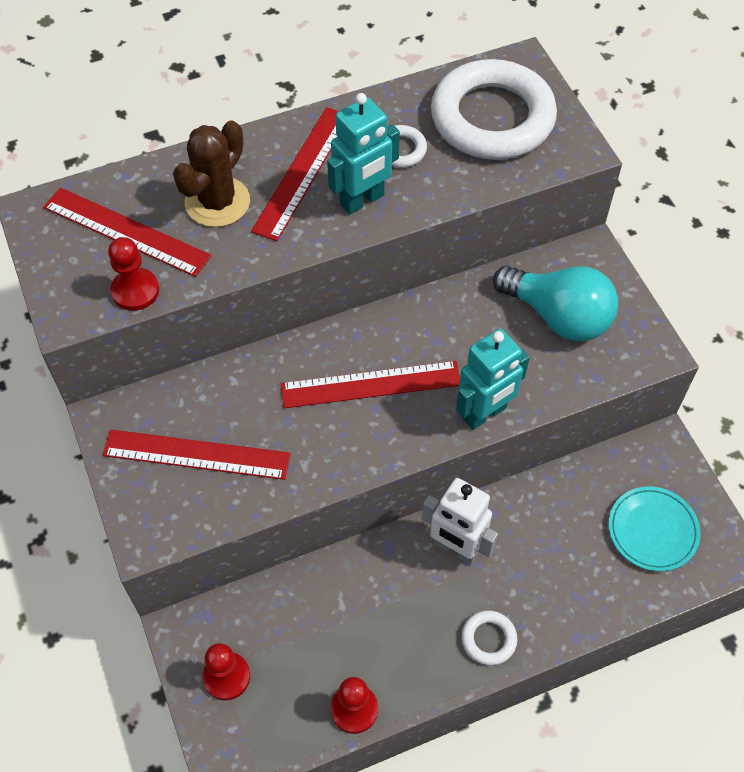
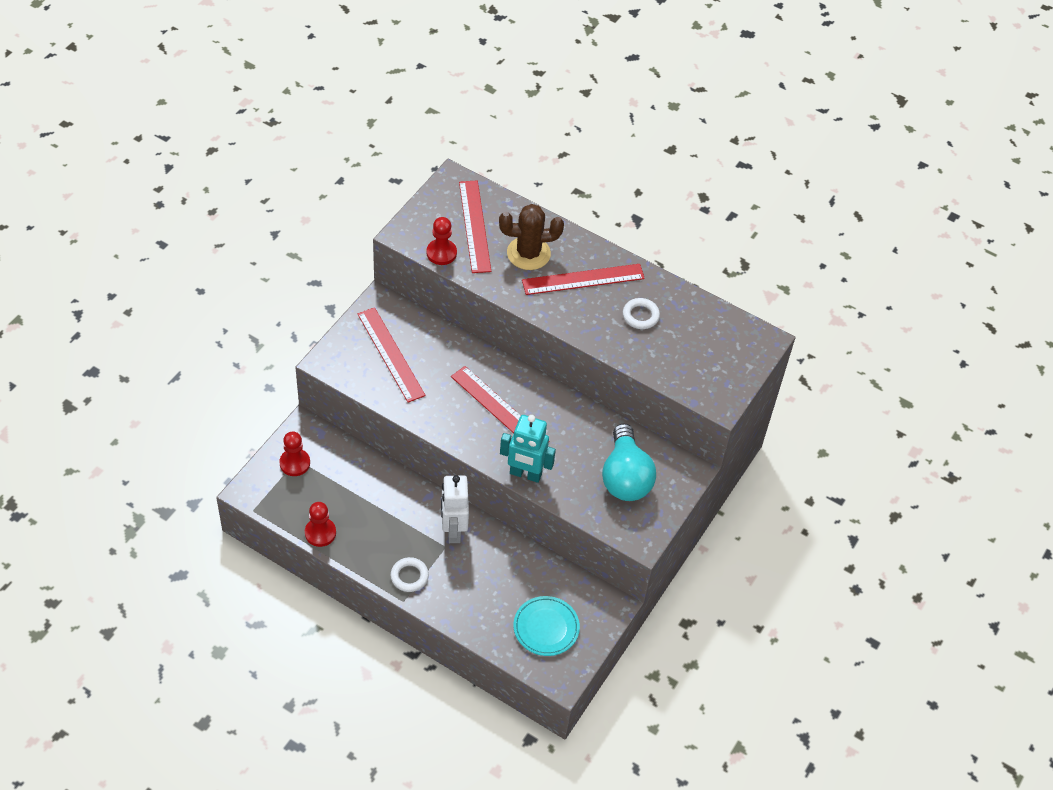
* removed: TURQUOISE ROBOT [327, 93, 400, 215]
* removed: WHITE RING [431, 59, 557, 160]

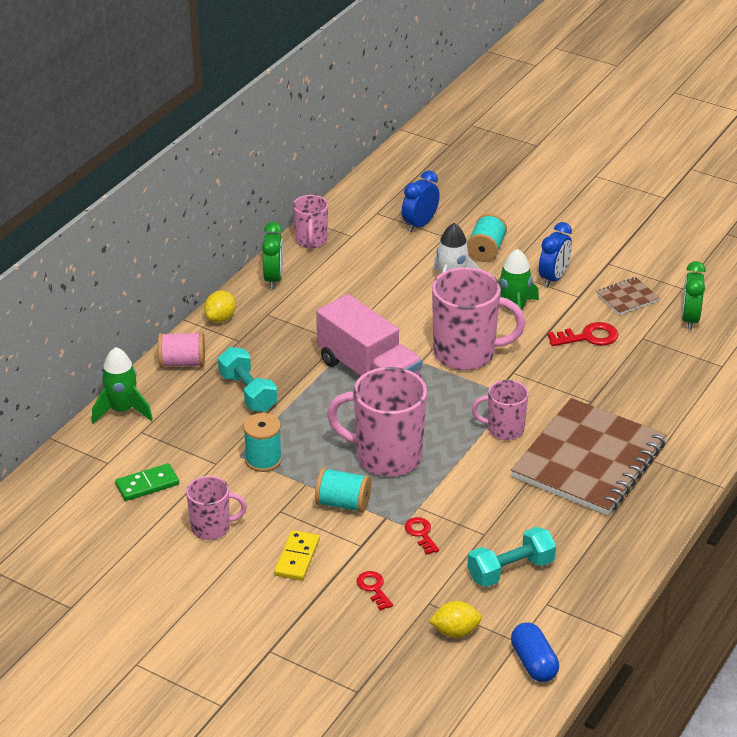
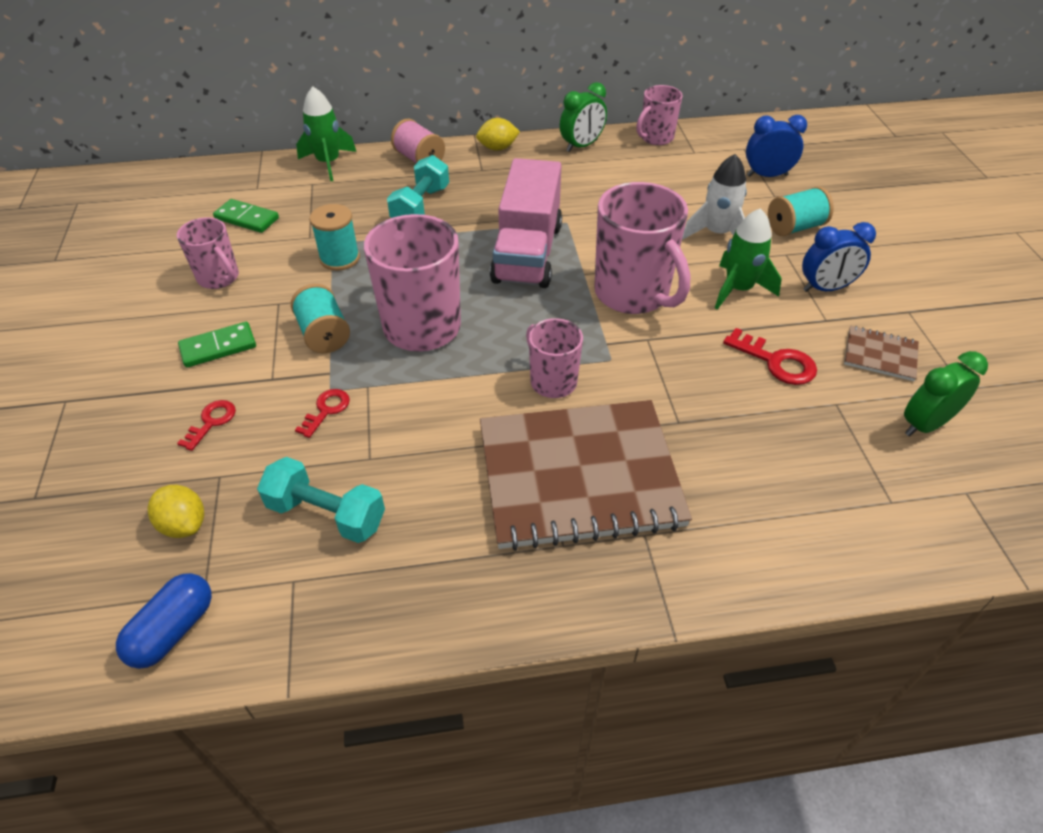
* recoloured: YELLOW DOMINO [274, 530, 320, 581] to GREEN DOMINO [178, 322, 256, 368]

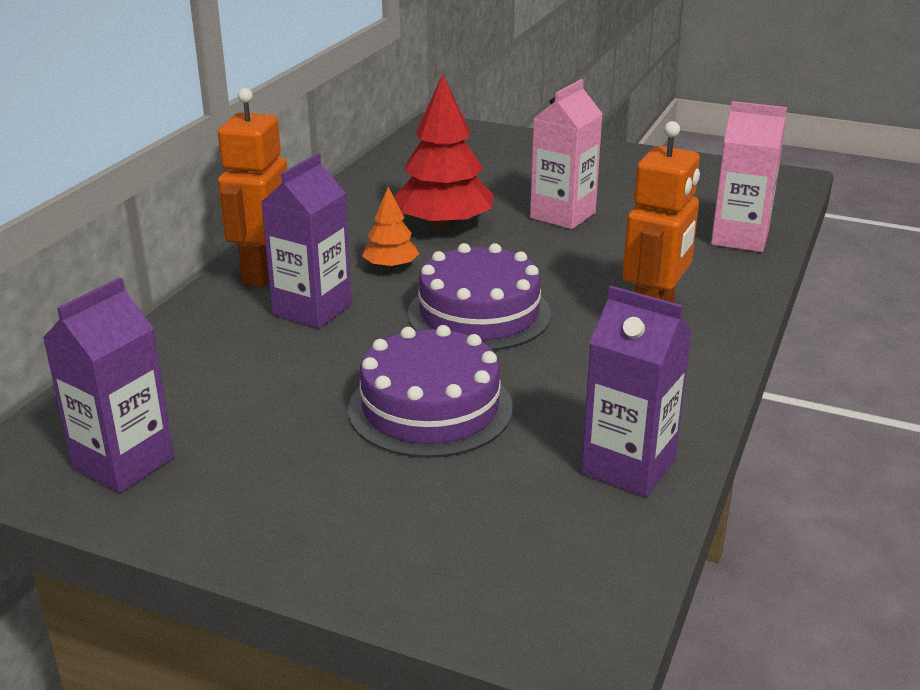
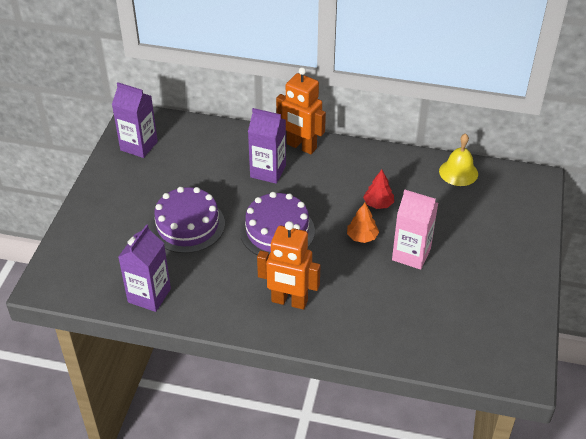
* turned: ORANGE ROBOT [218, 88, 287, 287] = [276, 67, 326, 154] 150 degrees counterclockwise
* moved: ORANGE TREE [362, 187, 419, 270] to [347, 203, 379, 243]
* resized: RED TREE [394, 74, 493, 230] = [363, 170, 394, 209] x0.52
* added: YELLOW BELL [439, 133, 478, 186]
* removed: PINK CARTON [711, 101, 787, 252]

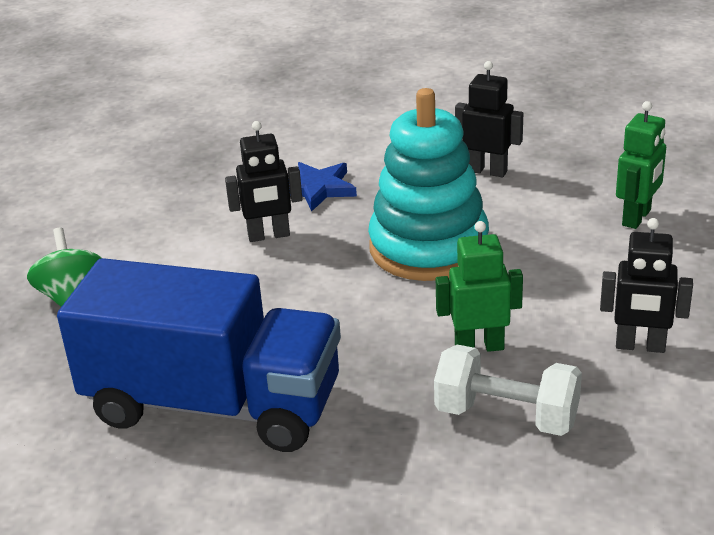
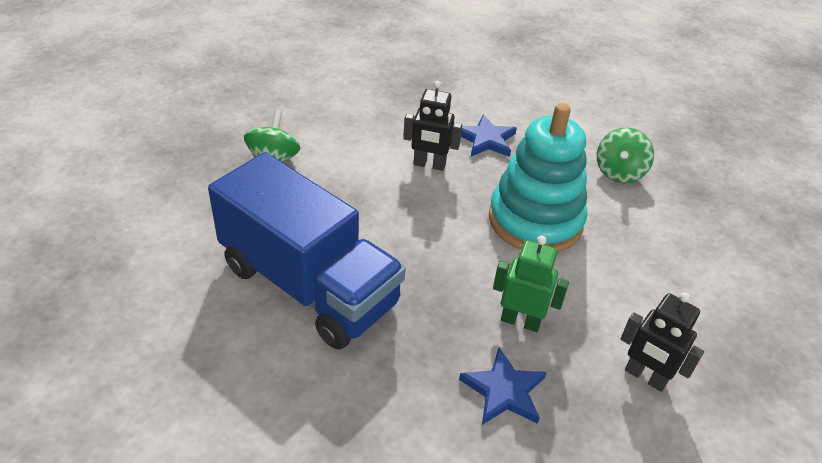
* replaced: WHITE DUMBBELL [434, 345, 582, 436] to BLUE STAR [459, 347, 547, 425]
* replaced: BLACK ROBOT [455, 61, 523, 177] to GREEN SPINNING TOP [597, 128, 654, 183]
* removed: GREEN ROBOT [616, 101, 666, 229]

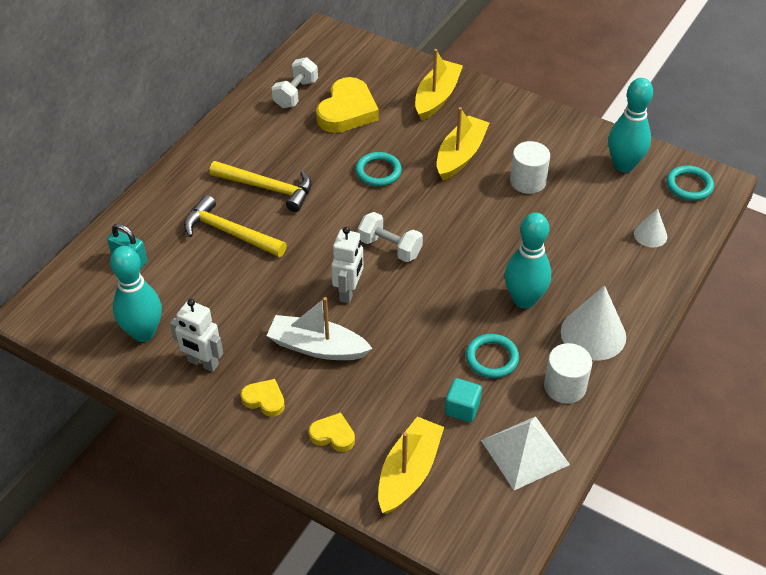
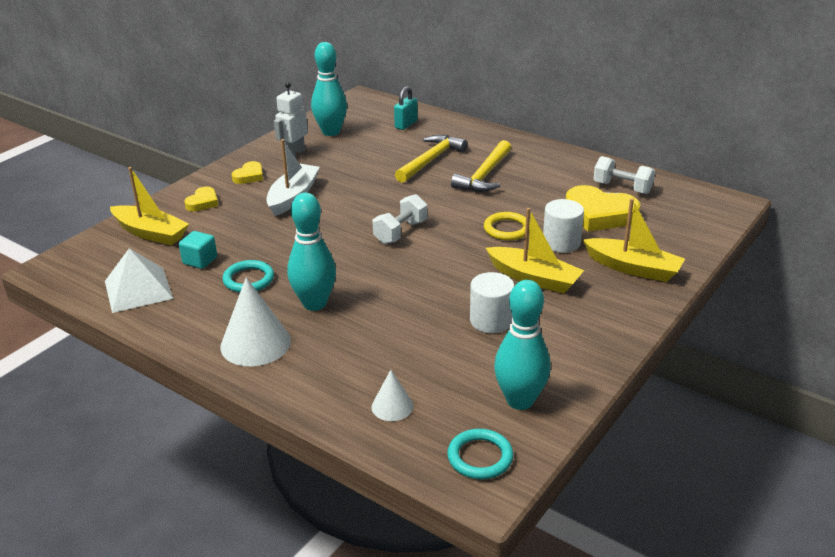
* recoloured: TURQUOISE RING [355, 152, 402, 186] to YELLOW RING [484, 212, 530, 241]
* moved: WHITE CYLINDER [544, 343, 592, 404] to [543, 199, 584, 253]
* removed: WHITE ROBOT [331, 227, 363, 303]

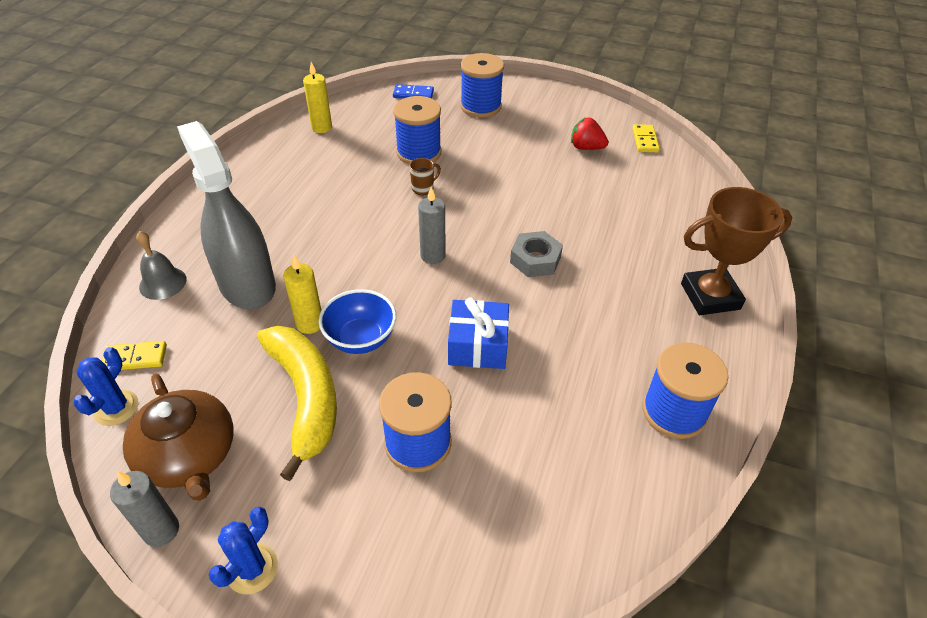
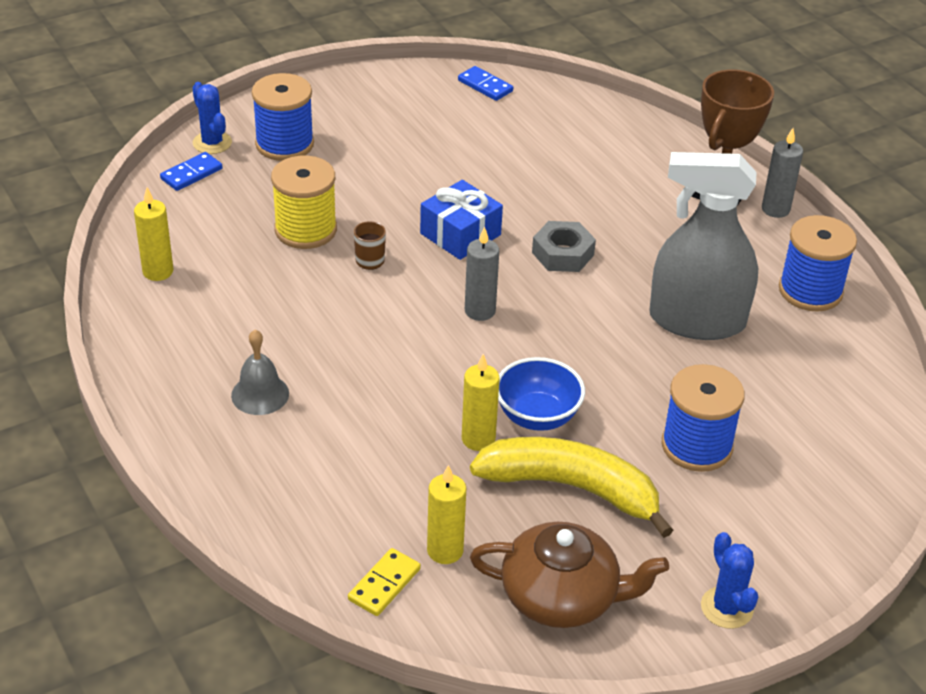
* moved: BLUE CACTUS [73, 347, 139, 426] to [192, 82, 232, 154]
* moved: GREY BELL [136, 231, 187, 300] to [231, 330, 289, 415]
* recoloured: BLUE SPOOL [393, 96, 441, 165] to YELLOW SPOOL [271, 156, 337, 249]
* moved: BLUE GIFT [448, 297, 509, 369] to [420, 180, 503, 260]
* added: YELLOW CANDLE [427, 465, 466, 564]
* recoloured: YELLOW DOMINO [632, 124, 660, 152] to BLUE DOMINO [458, 66, 513, 101]
* moved: GREY SPRAY BOTTLE [177, 121, 276, 310] to [649, 152, 758, 340]
* moved: GREY CANDLE [110, 471, 179, 547] to [762, 128, 803, 218]
* removed: RED STRAWBERRY [571, 117, 609, 150]

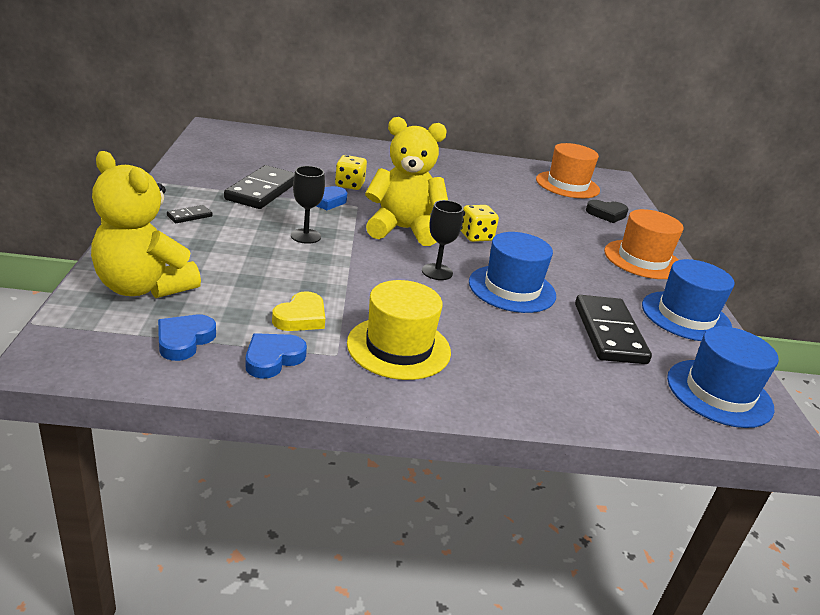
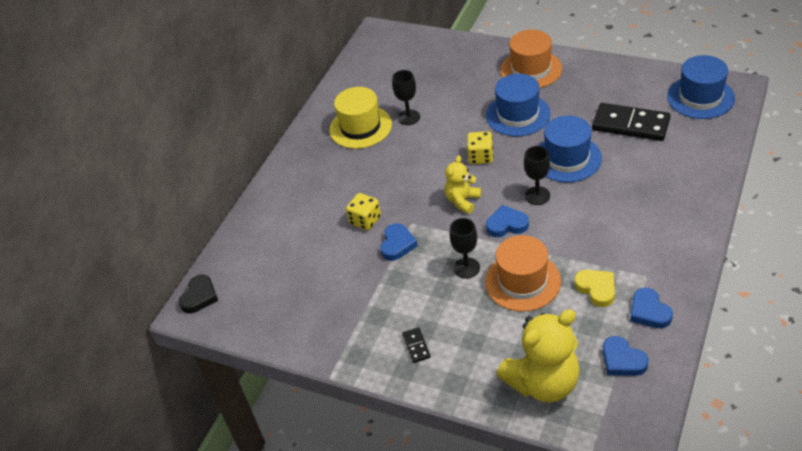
* moved: BLACK HEART [586, 200, 629, 223] to [179, 274, 218, 313]
* moved: YELLOW HAT [347, 280, 451, 380] to [329, 87, 392, 149]
* added: BLACK GOBLET [392, 70, 420, 125]
* resized: YELLOW TEDDY BEAR [365, 117, 448, 246] = [445, 155, 481, 214] x0.55
* moved: ORANGE HAT [536, 143, 600, 198] to [485, 235, 561, 312]
* moved: BLUE HAT [642, 259, 735, 341] to [486, 74, 551, 137]
* added: BLUE HEART [486, 205, 529, 237]
* removed: BLACK DOMINO [224, 165, 295, 209]

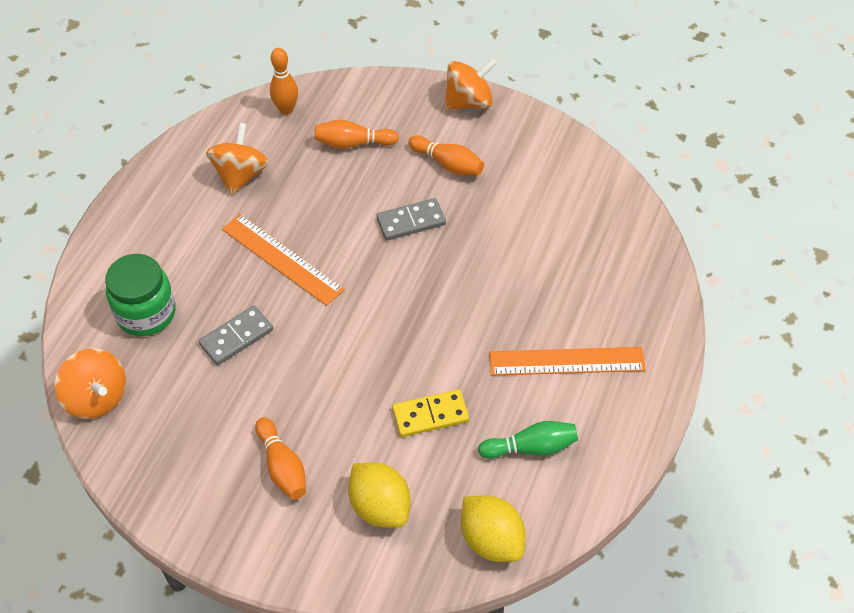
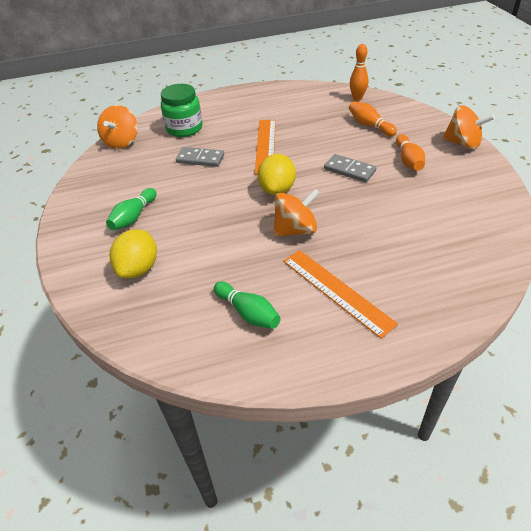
* recoloured: ORANGE BOWLING PIN [255, 417, 306, 500] to GREEN BOWLING PIN [106, 188, 157, 230]
* moved: YELLOW LEMON [461, 496, 525, 562] to [257, 154, 296, 195]
* moved: ORANGE SPINNING TOP [206, 123, 269, 195] to [273, 189, 319, 237]
* removed: YELLOW DOMINO [392, 389, 469, 437]

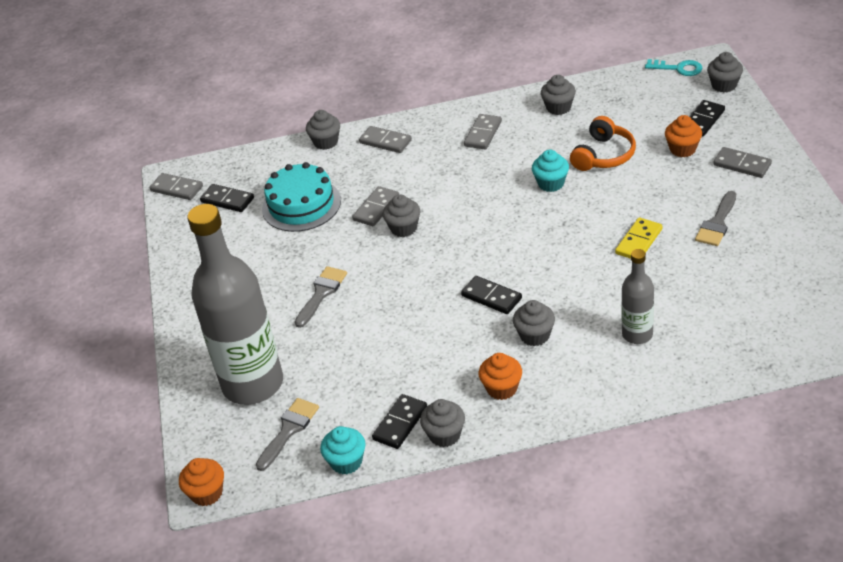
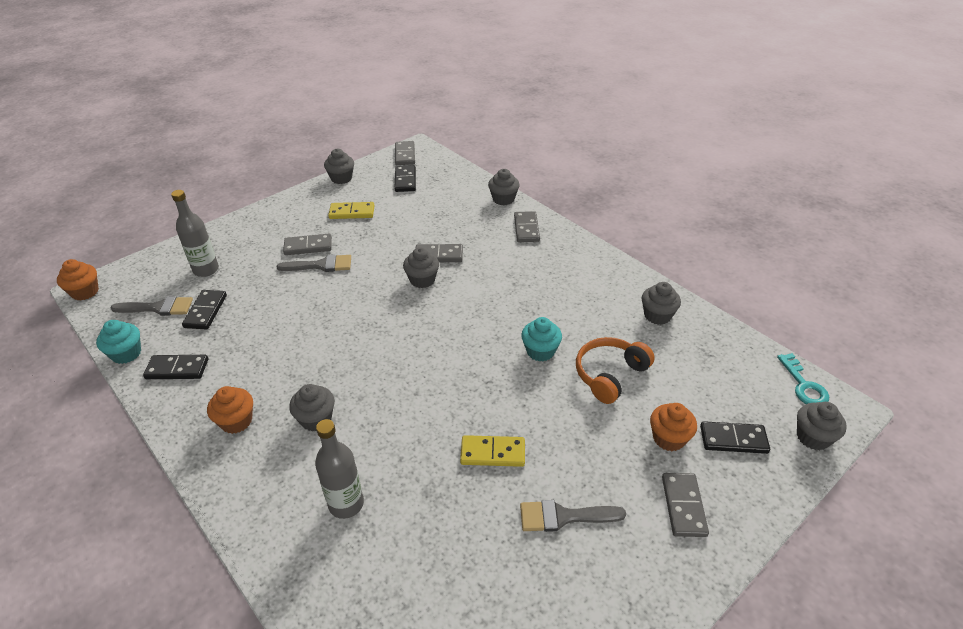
* resized: GREY BOTTLE [187, 204, 283, 405] = [171, 190, 219, 277] x0.49
* moved: BLACK DOMINO [461, 276, 522, 314] to [182, 290, 227, 330]
* moved: GREY DOMINO [464, 114, 502, 150] to [283, 234, 332, 255]
* moved: GREY CUPCAKE [420, 399, 465, 447] to [324, 149, 354, 184]
* added: YELLOW DOMINO [328, 202, 375, 219]
* turned: ORANGE HEADPHONES [570, 116, 636, 171] = [576, 337, 655, 404] 135 degrees clockwise
* removed: TURQUOISE CAKE [262, 162, 341, 232]

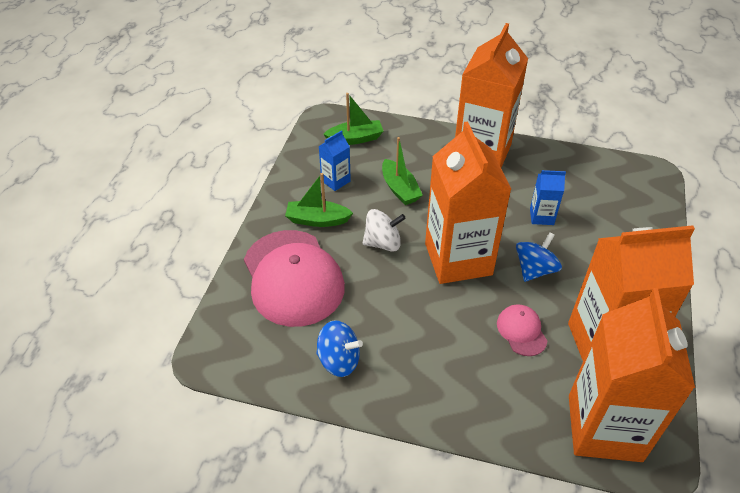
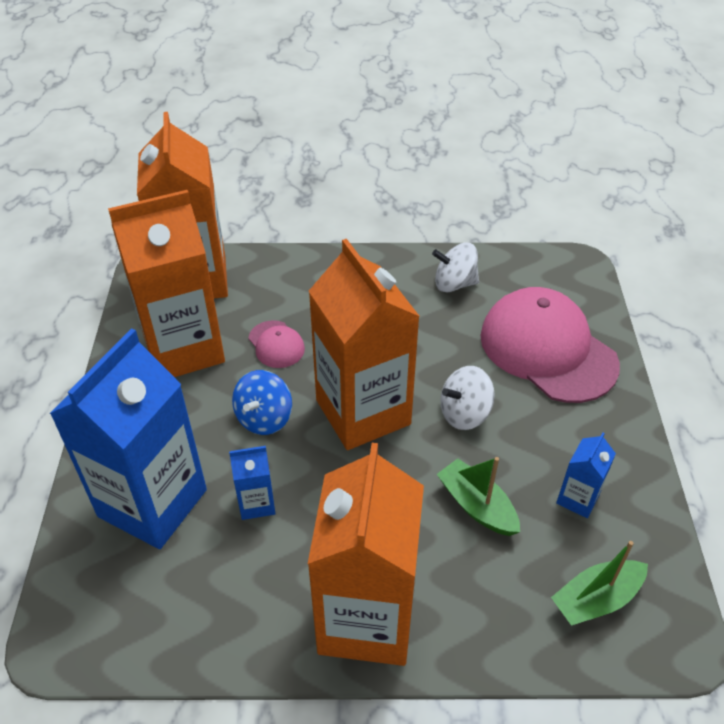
* added: BLUE CARTON [49, 328, 207, 549]
* recoloured: BLUE SPINNING TOP [316, 320, 363, 377] to WHITE SPINNING TOP [432, 243, 479, 292]
* removed: GREEN BOAT [285, 173, 353, 227]

